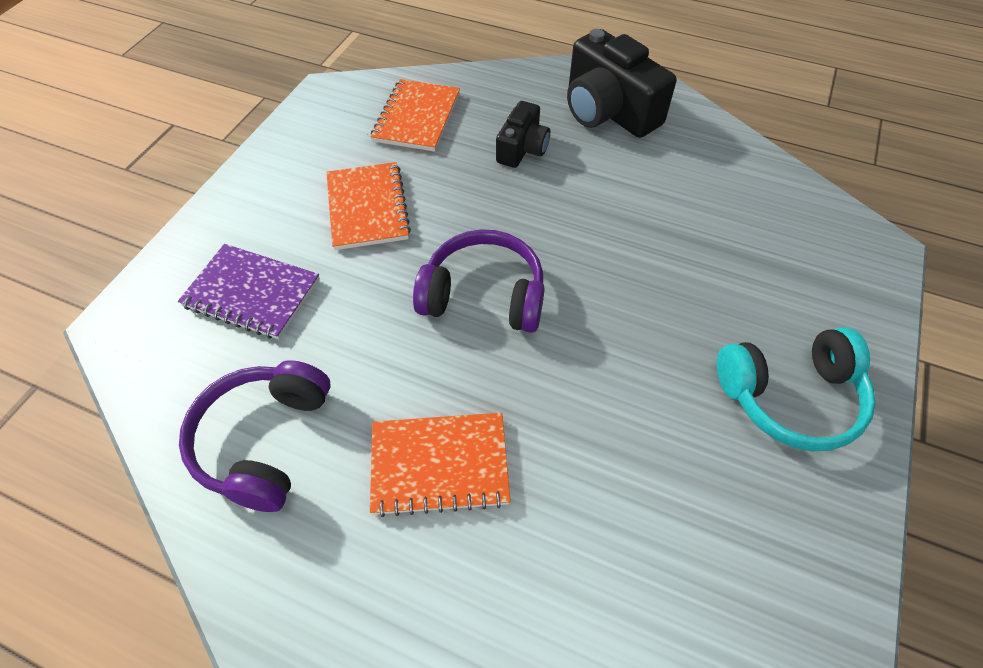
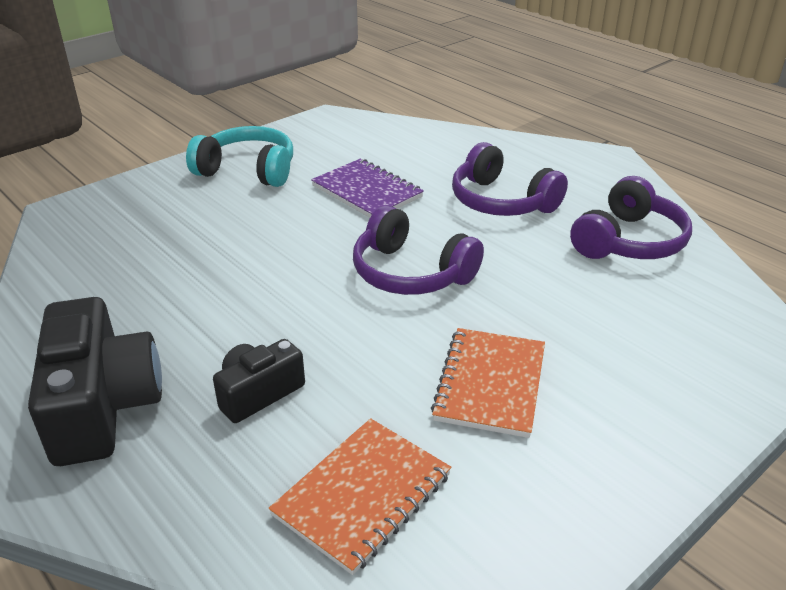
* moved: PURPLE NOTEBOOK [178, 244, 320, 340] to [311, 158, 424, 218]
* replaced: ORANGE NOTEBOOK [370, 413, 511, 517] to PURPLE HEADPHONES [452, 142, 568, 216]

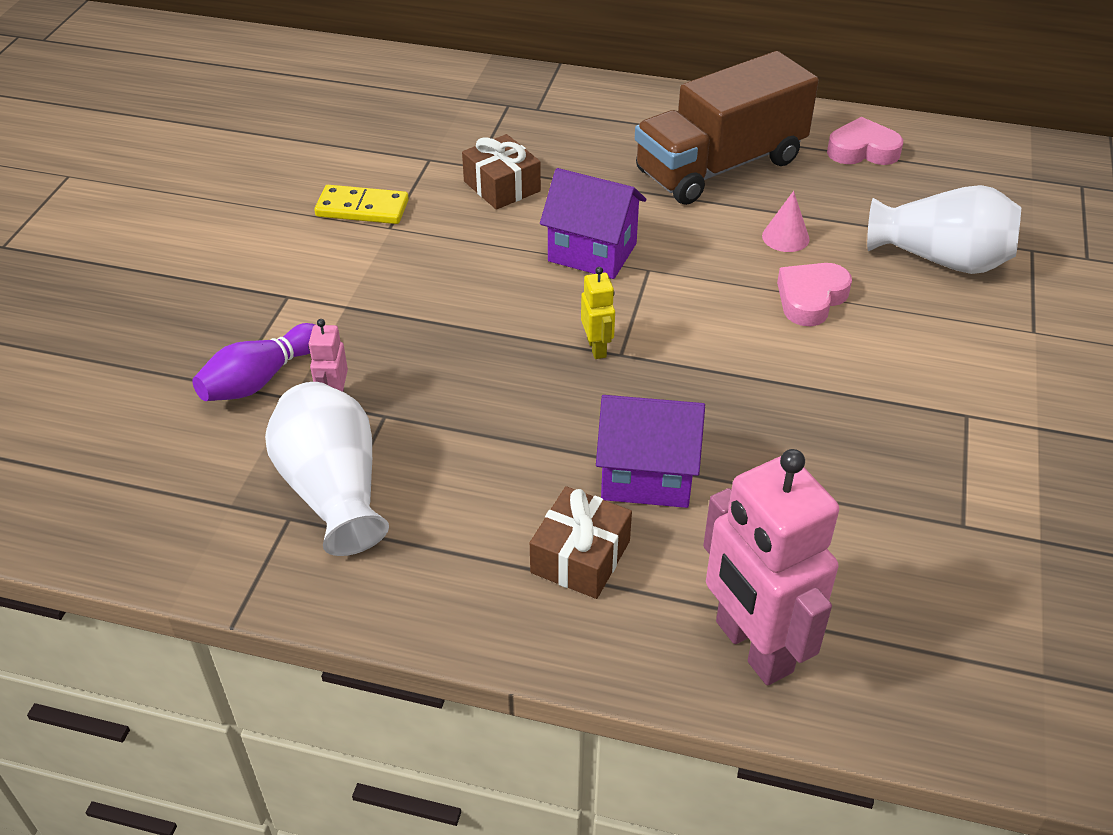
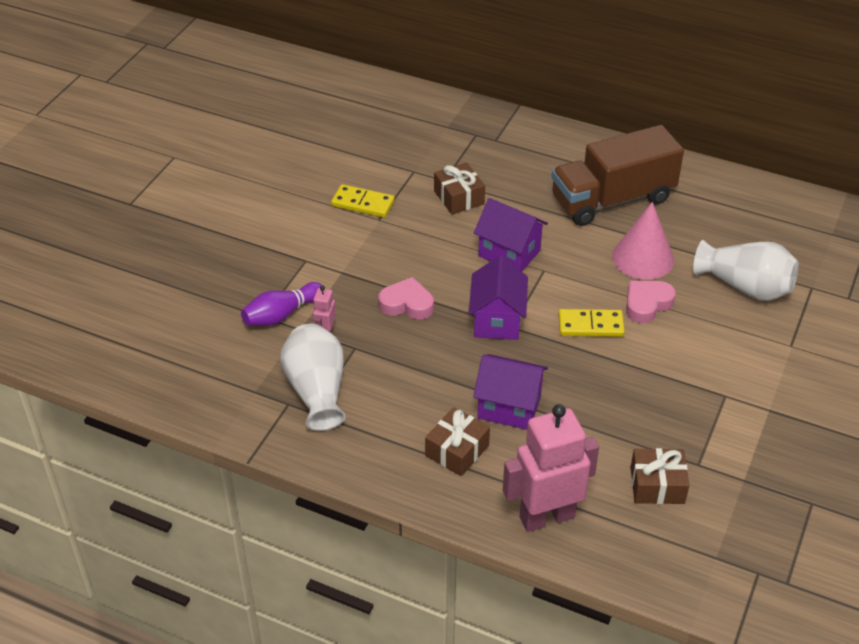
* moved: PINK HEART [827, 117, 903, 165] to [378, 277, 434, 320]
* replaced: YELLOW ROBOT [581, 267, 615, 359] to PURPLE HOUSE [469, 256, 528, 340]
* turned: PINK ROBOT [703, 449, 839, 685] = [503, 404, 599, 532] 90 degrees clockwise
* added: YELLOW DOMINO [559, 309, 625, 337]
* resized: PINK CONE [762, 191, 810, 252] = [612, 202, 674, 280] x1.92
* added: BROWN GIFT [631, 448, 689, 504]

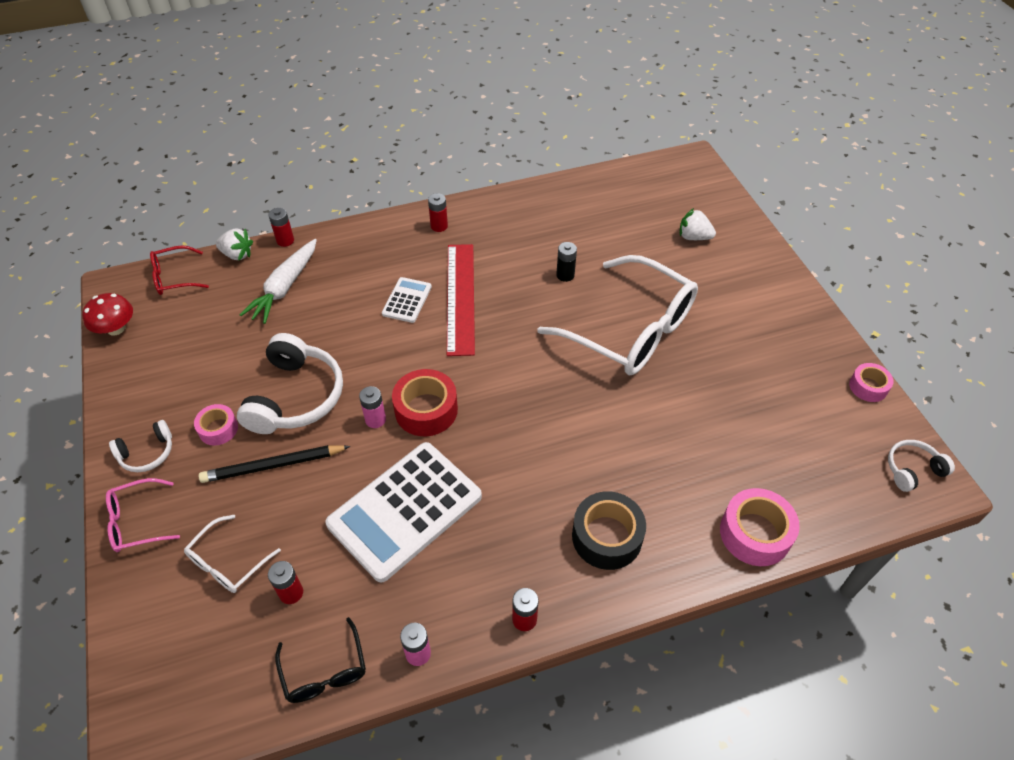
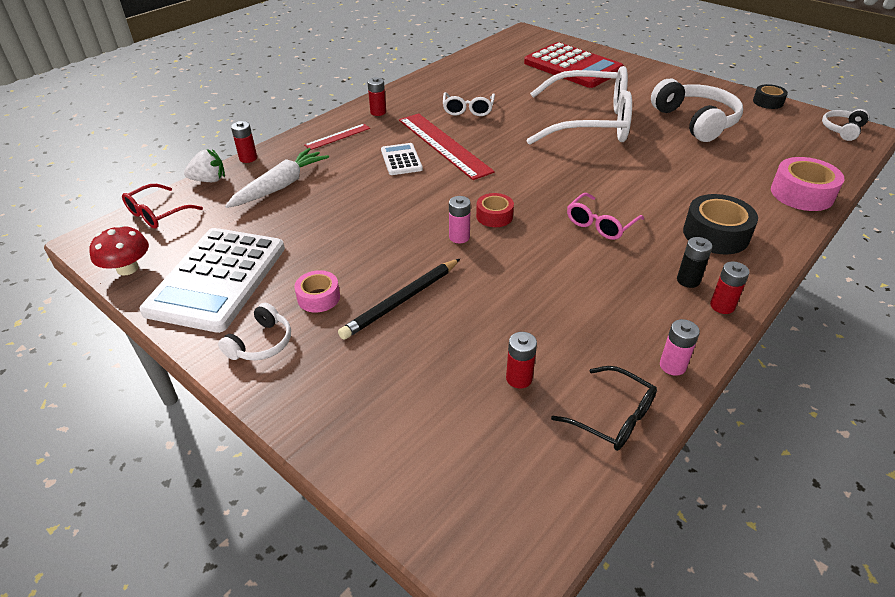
* moved: WHITE CALCULATOR [325, 442, 482, 583] to [139, 228, 285, 333]
* turned: WHITE CARROT [239, 239, 317, 324] = [225, 148, 329, 208] 135 degrees counterclockwise
* added: RED RULER [304, 124, 370, 150]
* moved: WHITE GLASSES [184, 515, 281, 593] to [443, 92, 495, 116]
* resized: RED TAPE [392, 369, 458, 436] = [476, 193, 514, 227] x0.60
* replaced: WHITE STRAWBERRY [680, 208, 716, 240] to RED CALCULATOR [524, 42, 624, 88]
* moved: PINK GLASSES [106, 478, 180, 552] to [567, 193, 644, 240]
* moved: WHITE HEADPHONES [237, 333, 343, 434] to [651, 79, 743, 142]
* moved: BLACK BATTERY [556, 242, 577, 282] to [677, 237, 712, 288]
* recoloured: PINK TAPE [849, 363, 894, 402] to BLACK TAPE [753, 84, 788, 109]

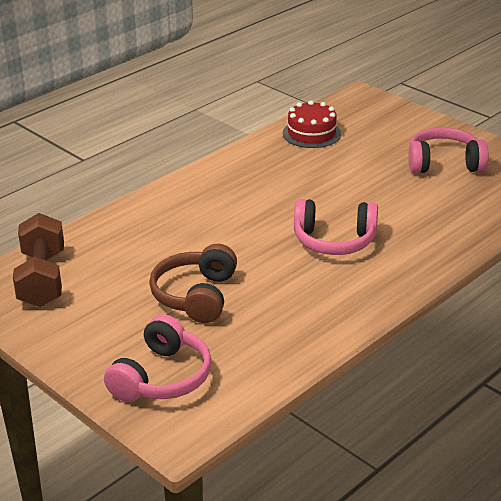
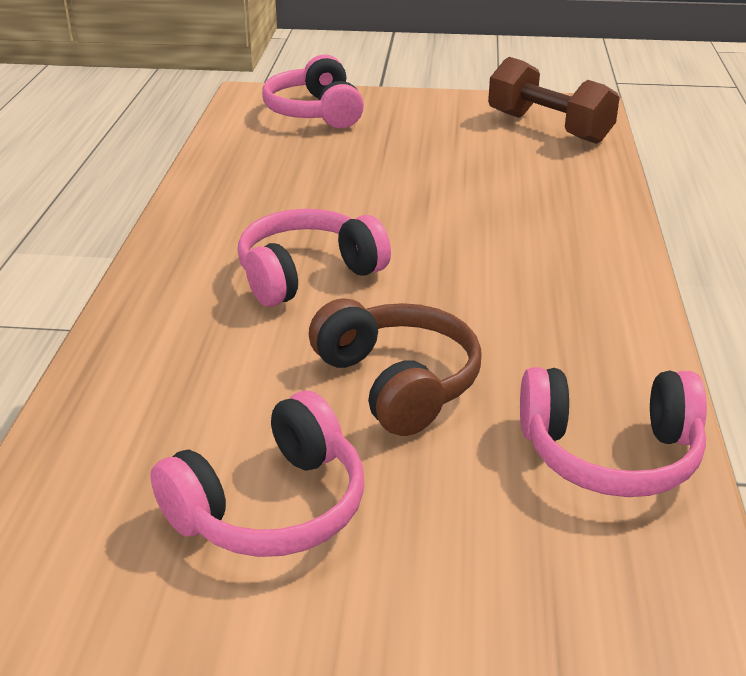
* moved: BROWN HEADPHONES [149, 244, 237, 323] to [309, 298, 482, 436]
* replaced: RED CAKE [283, 100, 341, 148] to PINK HEADPHONES [520, 367, 707, 497]

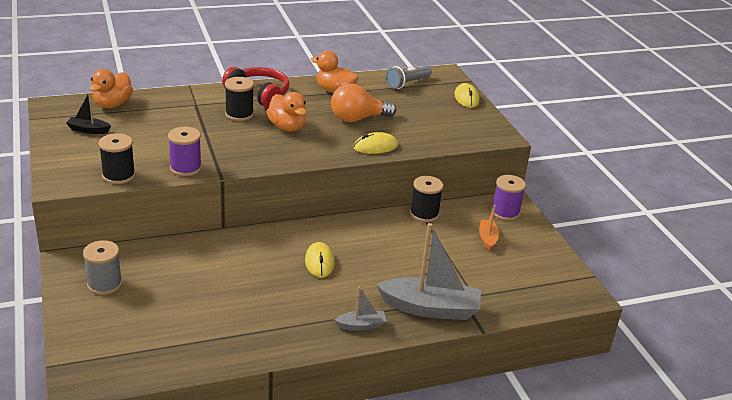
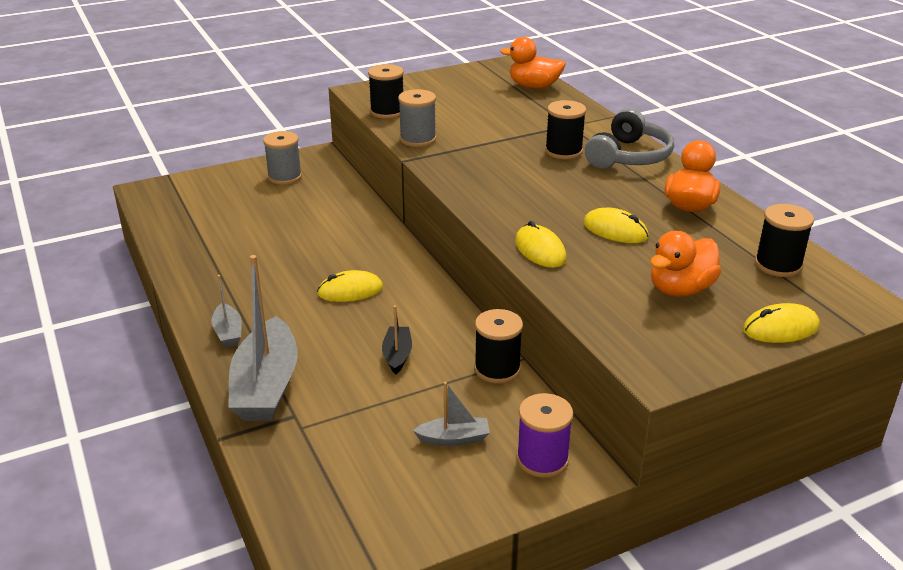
* moved: BLACK BOAT [66, 92, 111, 134] to [382, 305, 412, 375]
* recoloured: PURPLE SPOOL [168, 127, 202, 176] to GREY SPOOL [398, 89, 436, 147]
* recoloured: ORANGE BOAT [479, 205, 499, 251] to GREY BOAT [413, 382, 490, 446]
* replaced: ORANGE LIGHT BULB [331, 83, 396, 122] to YELLOW MOUSE [583, 208, 649, 243]
* recoloured: RED HEADPHONES [222, 67, 290, 108] to GREY HEADPHONES [585, 108, 674, 169]
* moved: ORANGE DUCK [267, 92, 307, 131] to [650, 231, 721, 297]
* replaced: GREY FLASHLIGHT [386, 66, 432, 89] to BLACK SPOOL [755, 204, 814, 277]

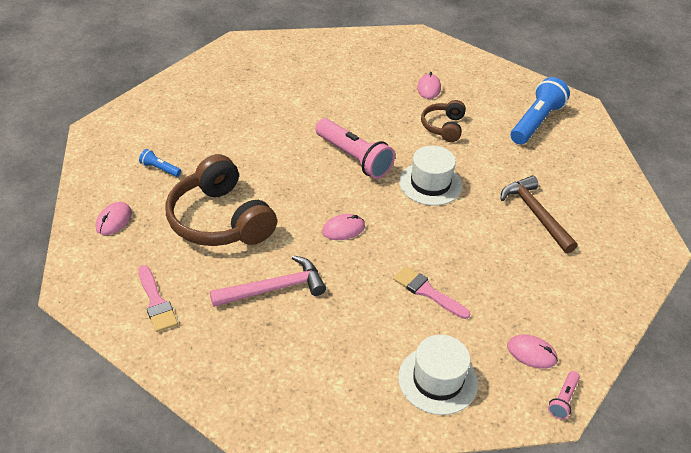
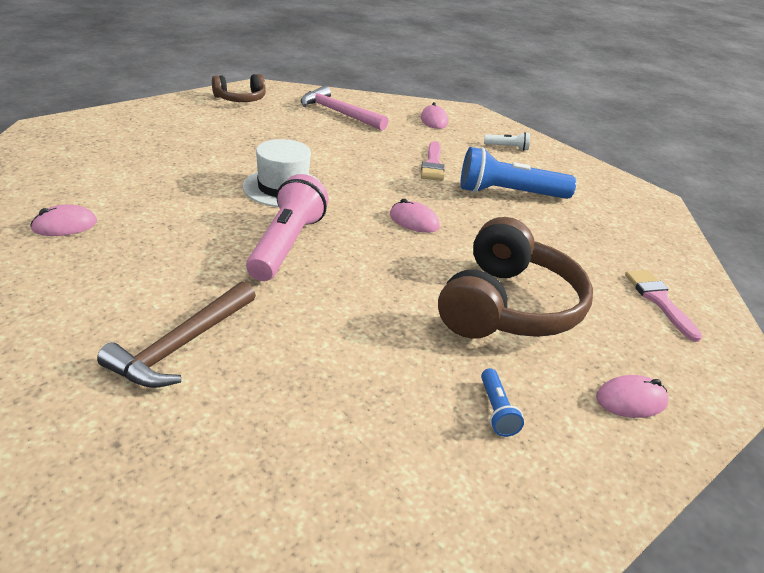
* moved: BROWN HAMMER [501, 176, 577, 254] to [97, 281, 256, 388]
* moved: BROWN HEADPHONES [421, 100, 466, 142] to [212, 74, 266, 102]
* moved: PINK HAMMER [210, 255, 326, 307] to [301, 86, 388, 130]
* moved: BLUE FLASHLIGHT [511, 77, 570, 145] to [461, 147, 576, 199]
* replaced: WHITE HAT [398, 335, 478, 415] to WHITE FLASHLIGHT [484, 132, 530, 151]
* turned: PINK BRUSH [138, 265, 178, 332] = [625, 270, 703, 342] 45 degrees counterclockwise
* removed: PINK FLASHLIGHT [548, 371, 580, 419]

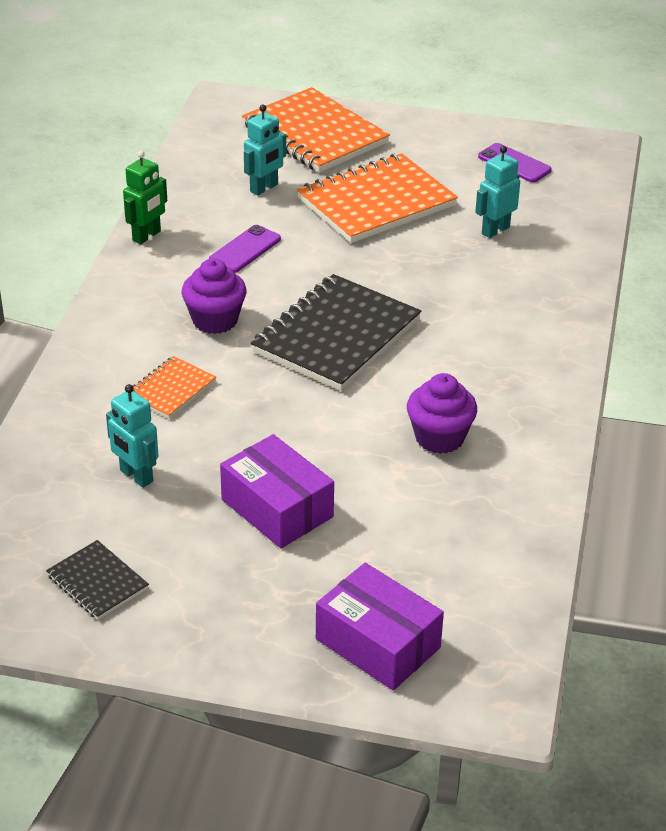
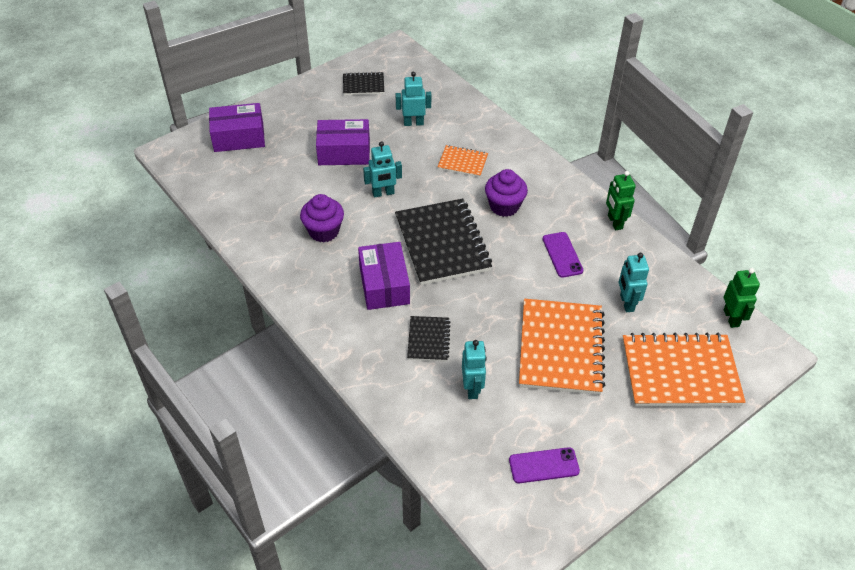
* added: PURPLE BOX [358, 242, 410, 310]
* added: TURQUOISE ROBOT [363, 141, 402, 198]
* added: BLACK NOTEBOOK [407, 316, 451, 362]
* turned: ORANGE NOTEBOOK [133, 356, 216, 418] = [438, 145, 488, 177] 60 degrees counterclockwise
* added: GREEN ROBOT [724, 268, 760, 328]

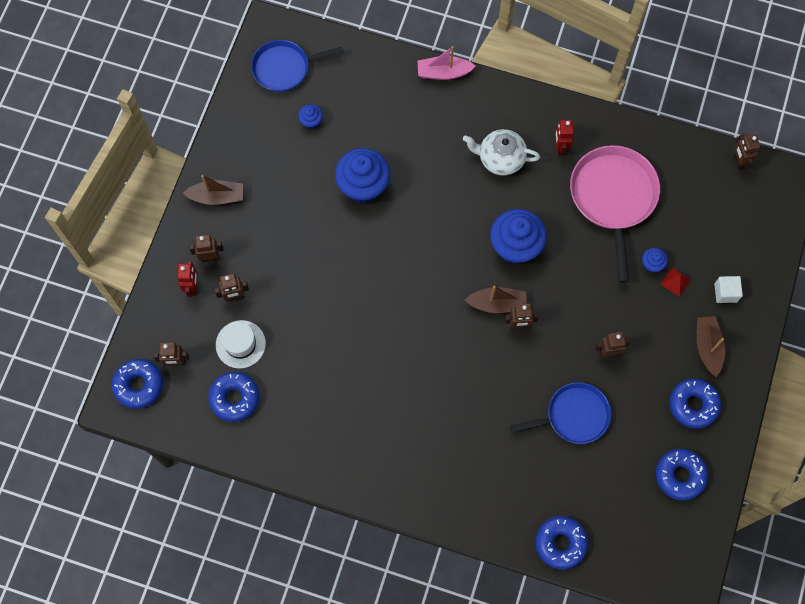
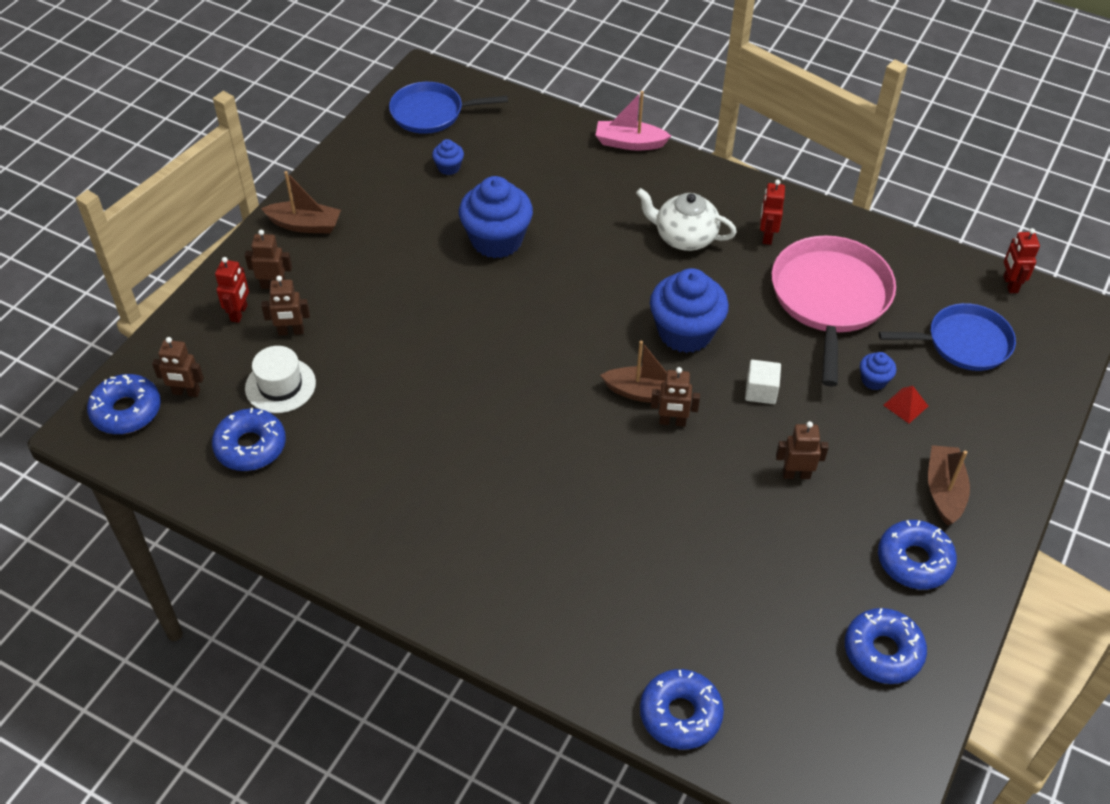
* moved: WHITE CUBE [714, 276, 743, 303] to [745, 360, 781, 404]
* moved: BLUE PAN [510, 382, 611, 444] to [879, 303, 1016, 371]
* recoloured: BROWN ROBOT [734, 134, 760, 170] to RED ROBOT [1003, 228, 1040, 293]

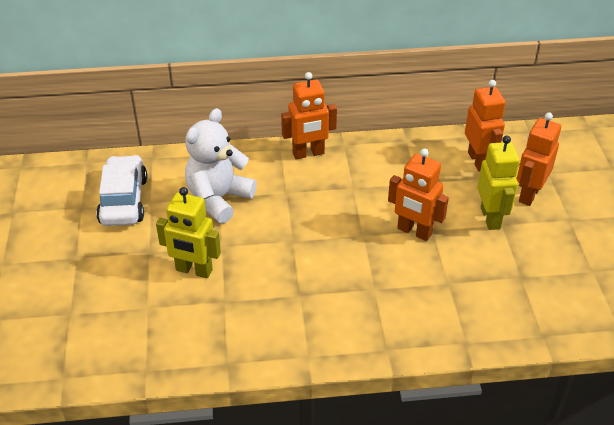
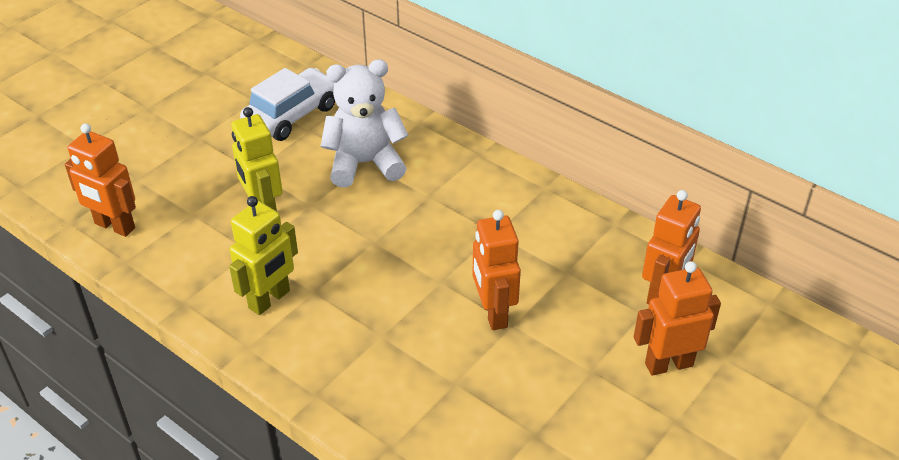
* moved: ORANGE ROBOT [281, 72, 337, 159] to [65, 123, 136, 237]
* moved: YELLOW ROBOT [477, 135, 520, 230] to [229, 196, 298, 315]

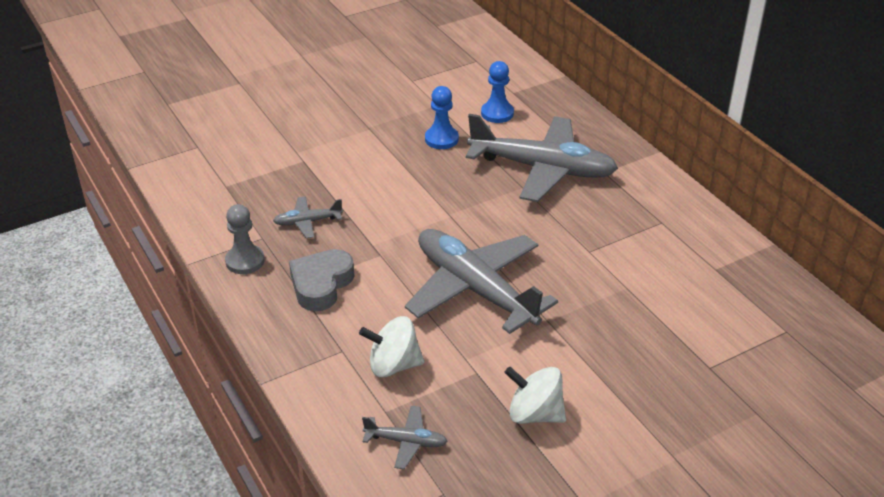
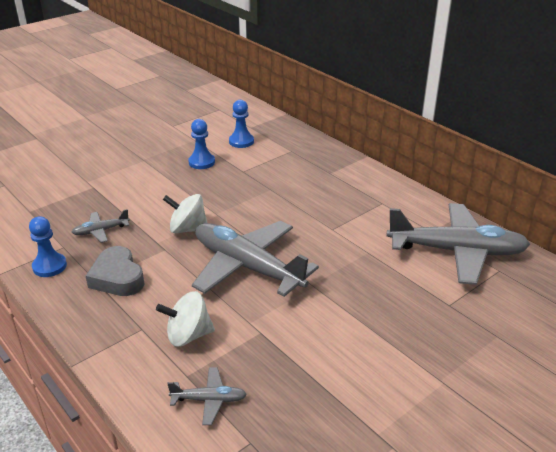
* recoloured: GREY PAWN [225, 204, 265, 274] to BLUE PAWN [29, 216, 67, 277]
* turned: GREY HEART [289, 249, 354, 311] = [86, 246, 144, 296] 45 degrees counterclockwise
* moved: WHITE SPINNING TOP [504, 367, 566, 424] to [163, 194, 207, 233]
* moved: GREY PLANE [466, 114, 618, 202] to [387, 203, 530, 285]

